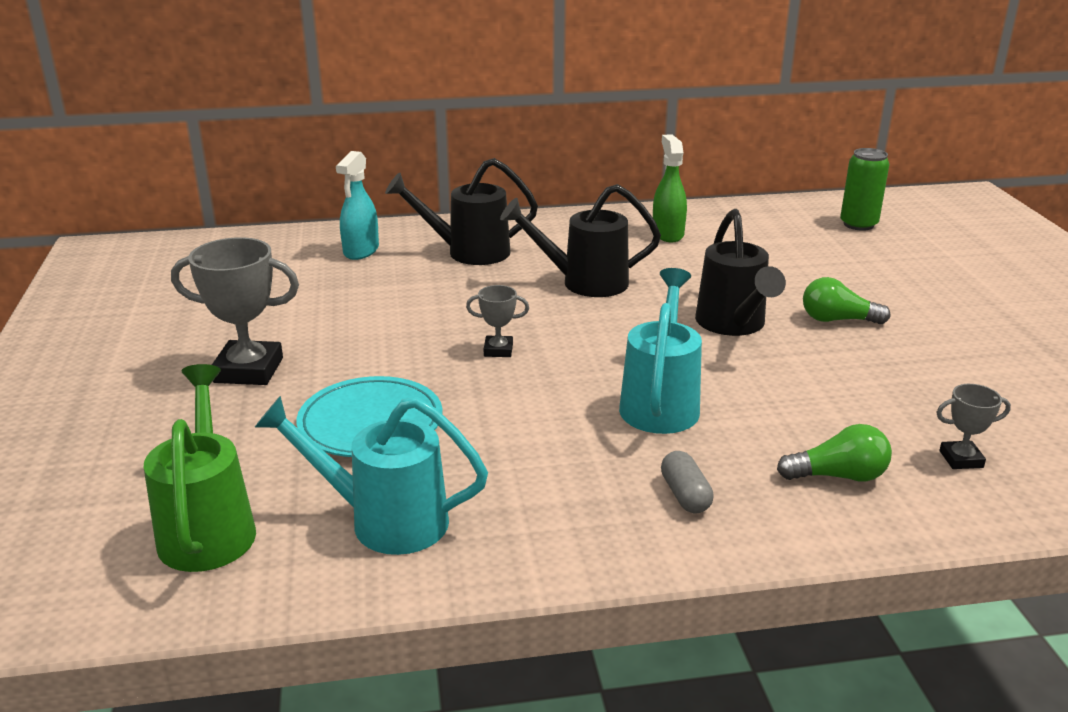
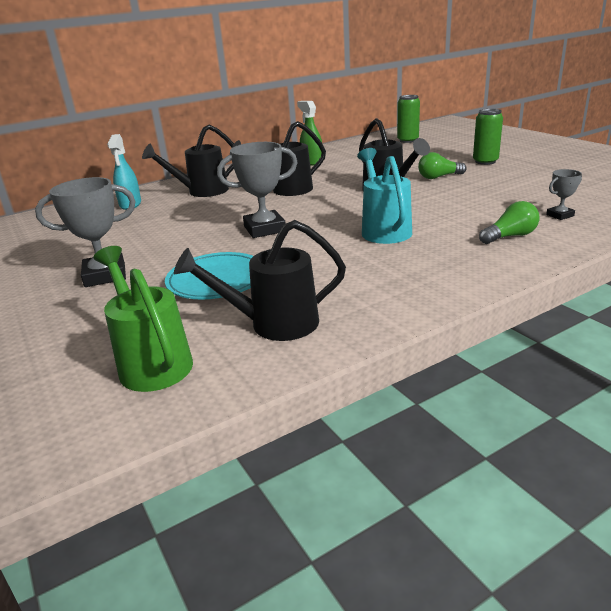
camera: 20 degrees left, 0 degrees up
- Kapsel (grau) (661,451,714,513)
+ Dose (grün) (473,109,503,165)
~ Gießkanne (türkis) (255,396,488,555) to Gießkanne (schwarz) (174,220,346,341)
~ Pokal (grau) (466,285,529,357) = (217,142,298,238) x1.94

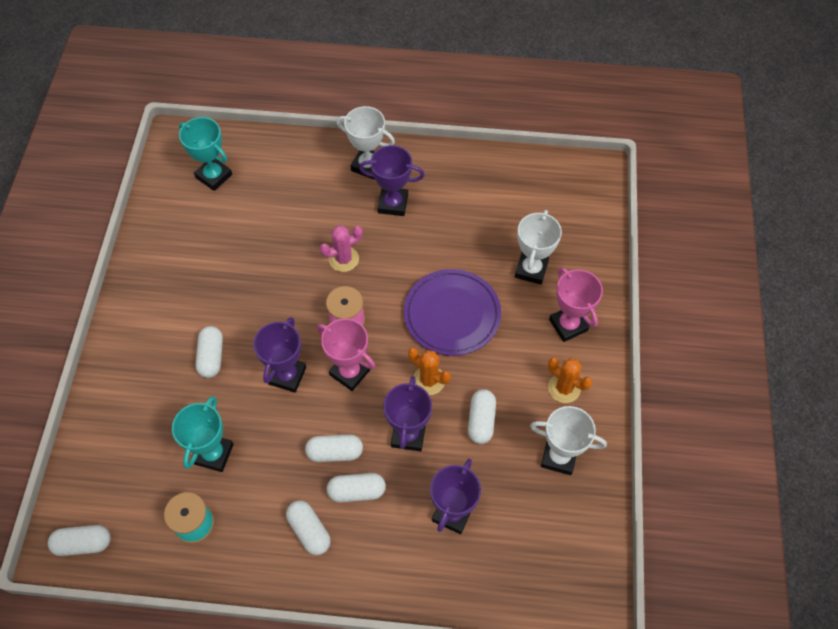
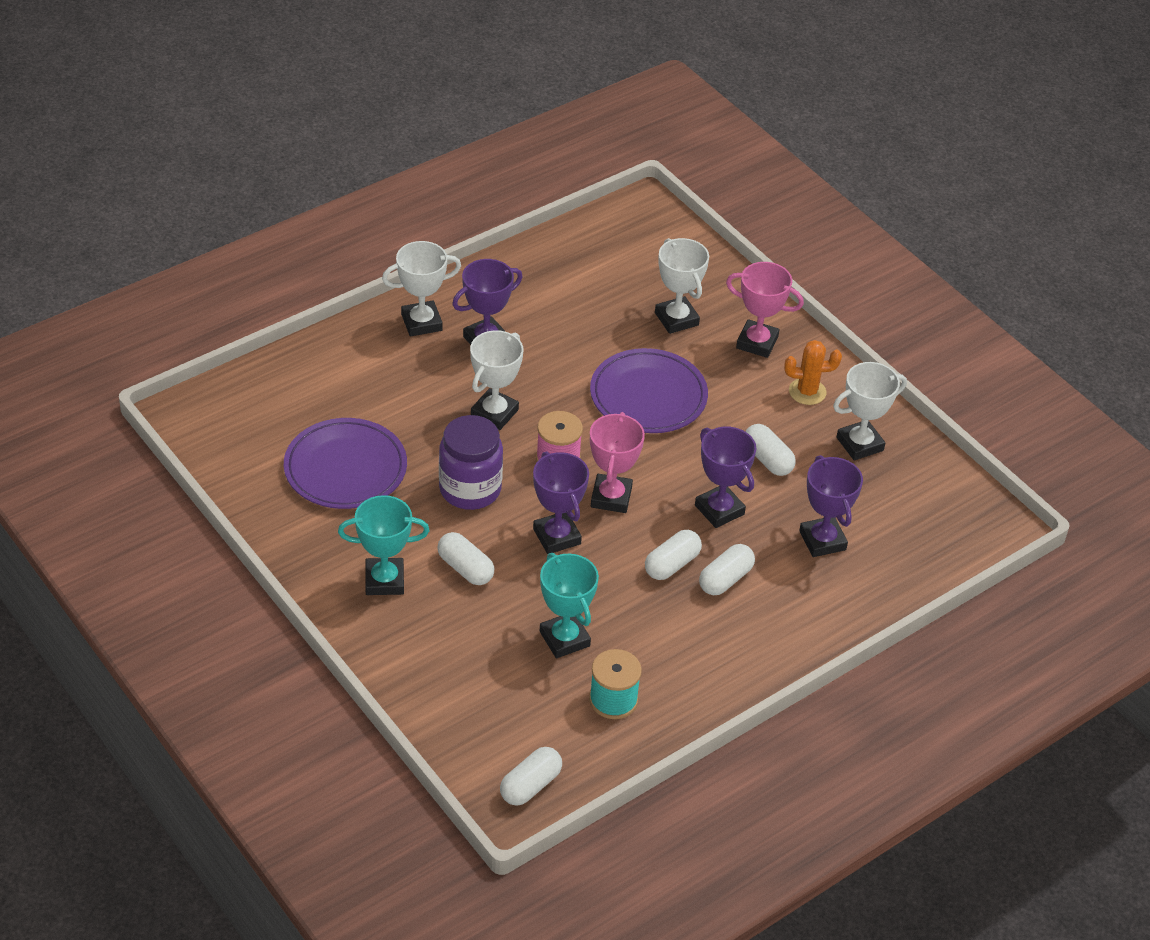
camera: 45 degrees left, 15 degrees down
- Kapsel (weiß) (286,500,331,555)
- Kaktus (orange) (408,347,451,395)
+ Teller (lila) (284,418,407,509)
+ Einmachglas (lila) (439,415,503,510)
~ Pokal (türkis) (179,117,232,191) to (338,495,430,595)
~ Kaktus (rosa) (320,226,363,272) to Pokal (weiß) (470,330,523,430)
~ Pokal (rosa) (317,318,375,391) = (590,412,645,513) 75 degrees counterclockwise

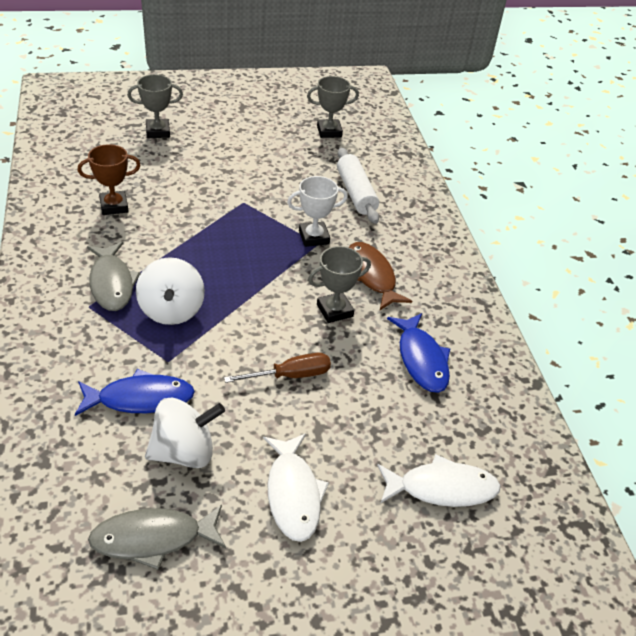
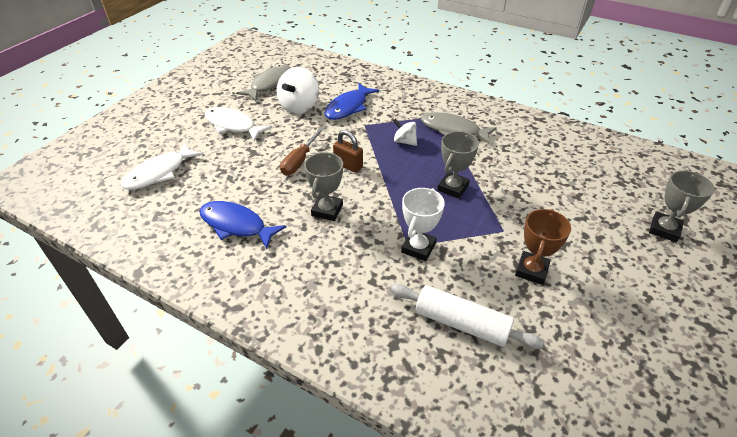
camera: 135 degrees right, 0 degrees up
- Fisch (braun) (349,242,412,310)
+ Vorhängeschloss (braun) (333,130,363,173)
~ Pokal (braun) (78,144,141,215) to (515,209,571,285)
~ Pokal (grau) (307,76,359,138) to (437,131,479,199)
~ Kreisel (weiß) (136,257,205,325) = (393,118,417,146) x0.56

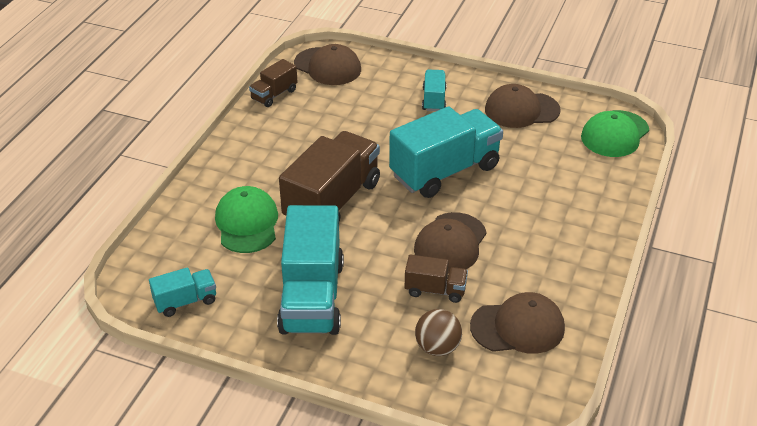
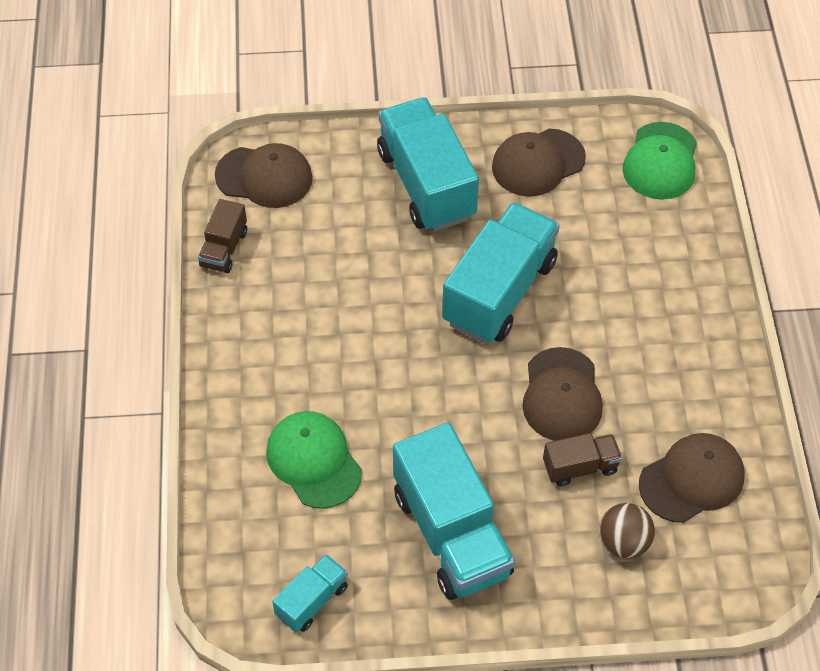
camera: 25 degrees left, 15 degrees up
- Lastwagen (braun) (279,131,380,222)
~ Lastwagen (türkis) (422,70,447,111) = (377,97,479,232) x2.05

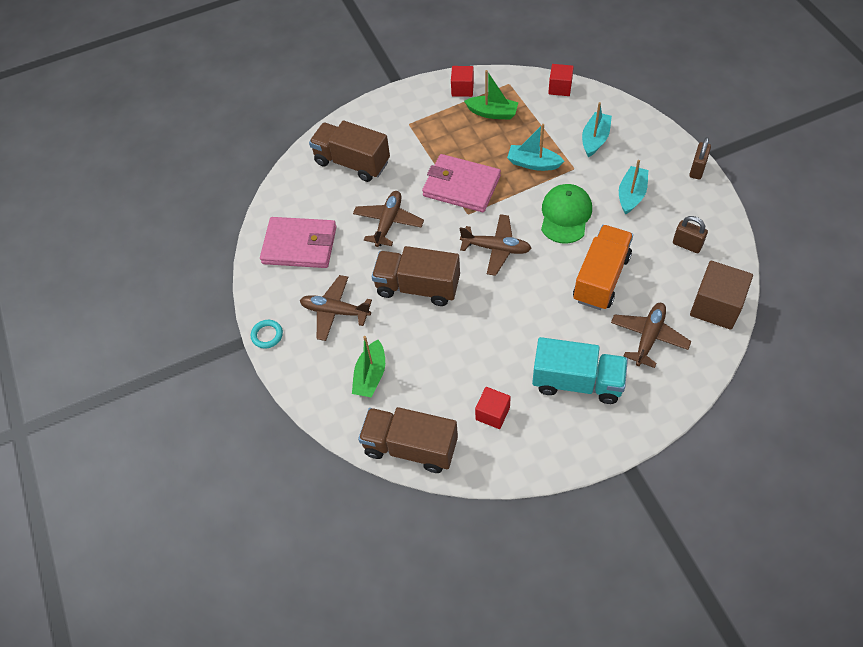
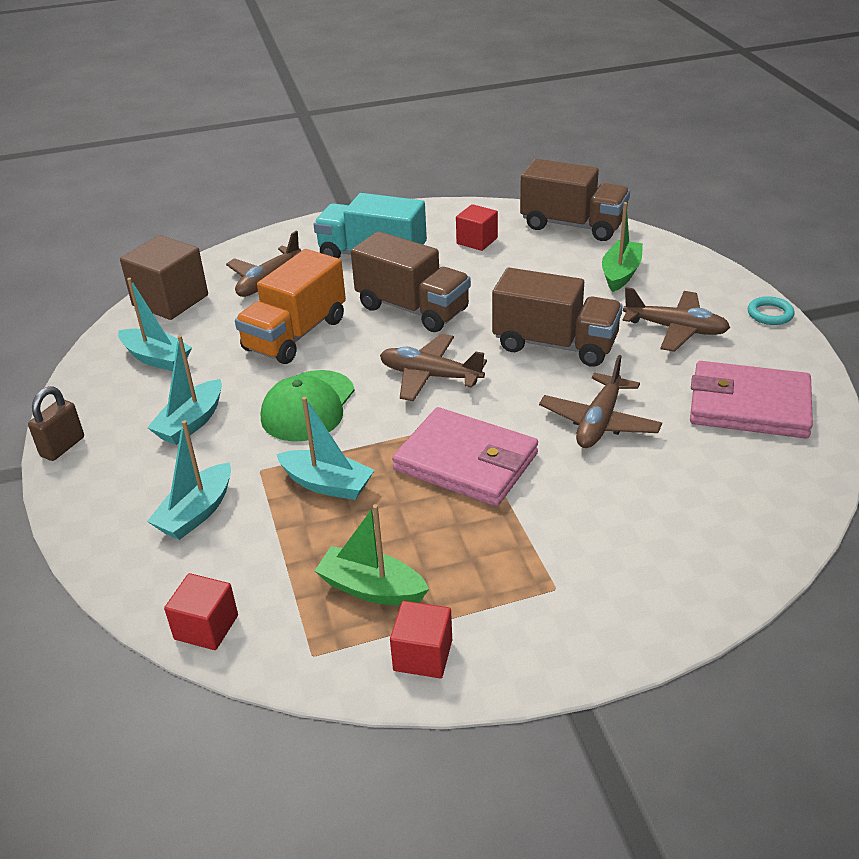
camera: 175 degrees left, 20 degrees down
~ Lastwagen (braun) (309,121,390,182) to (351,231,471,332)
~ Vorhängeschloss (braun) (673,216,708,253) to Boot (türkis) (118,278,192,371)

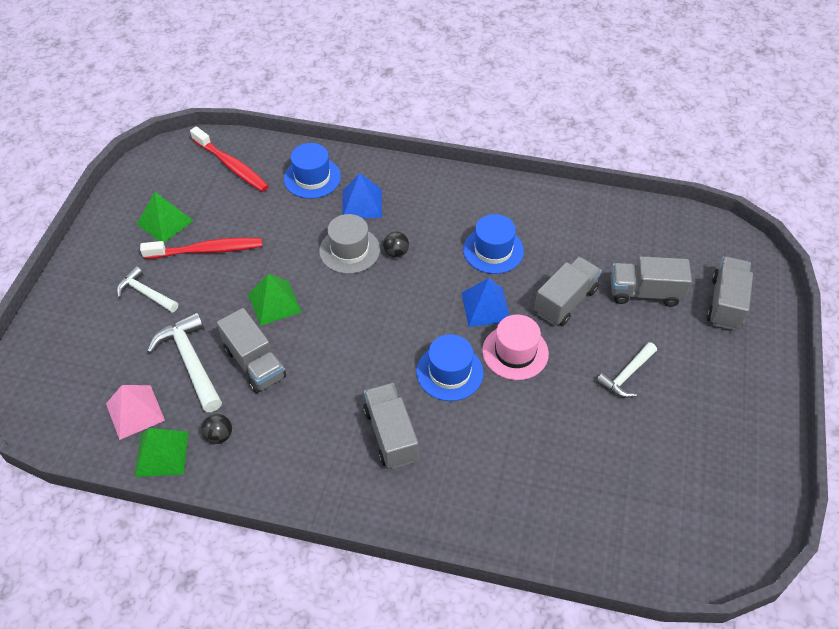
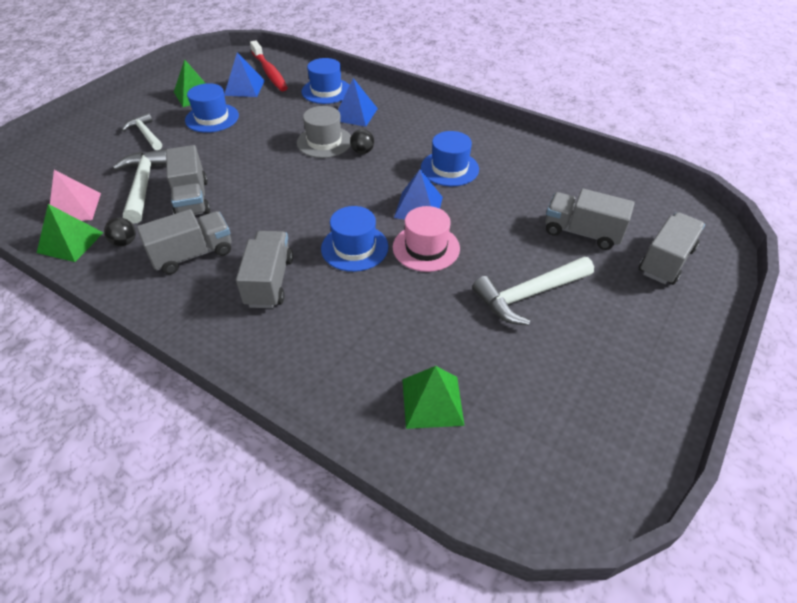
camera: 20 degrees right, 5 degrees down
+ Pyramide (blau) (224,53,265,97)
~ Pyramide (grün) (248,274,302,326) to (402,366,465,429)
~ Lastwagen (grau) (534,257,602,326) to (137,209,232,274)
~ Zahnbürste (rot) (140,238,262,259) to Hut (blau) (185,83,239,133)
~ Hammer (weiß) (596,342,657,398) = (472,257,594,325) x1.55

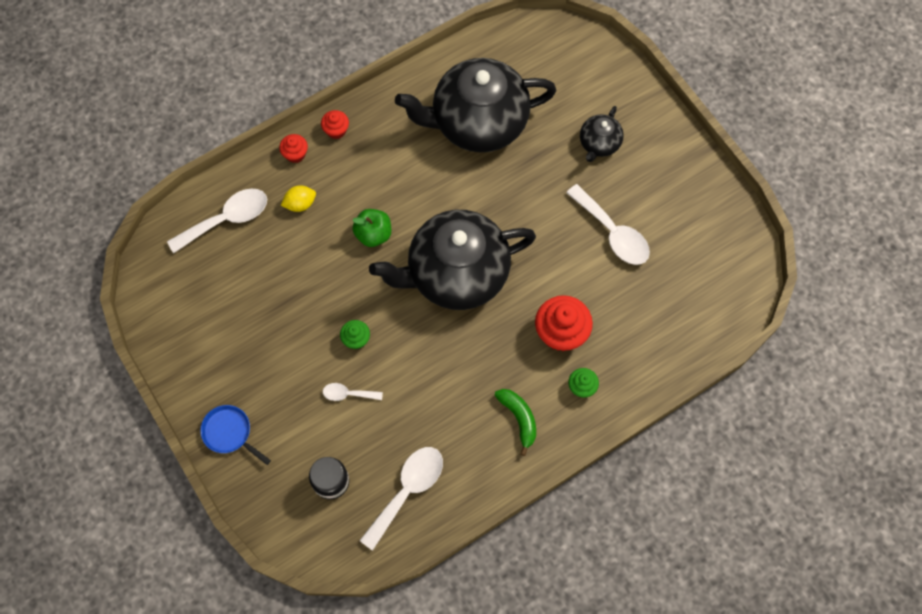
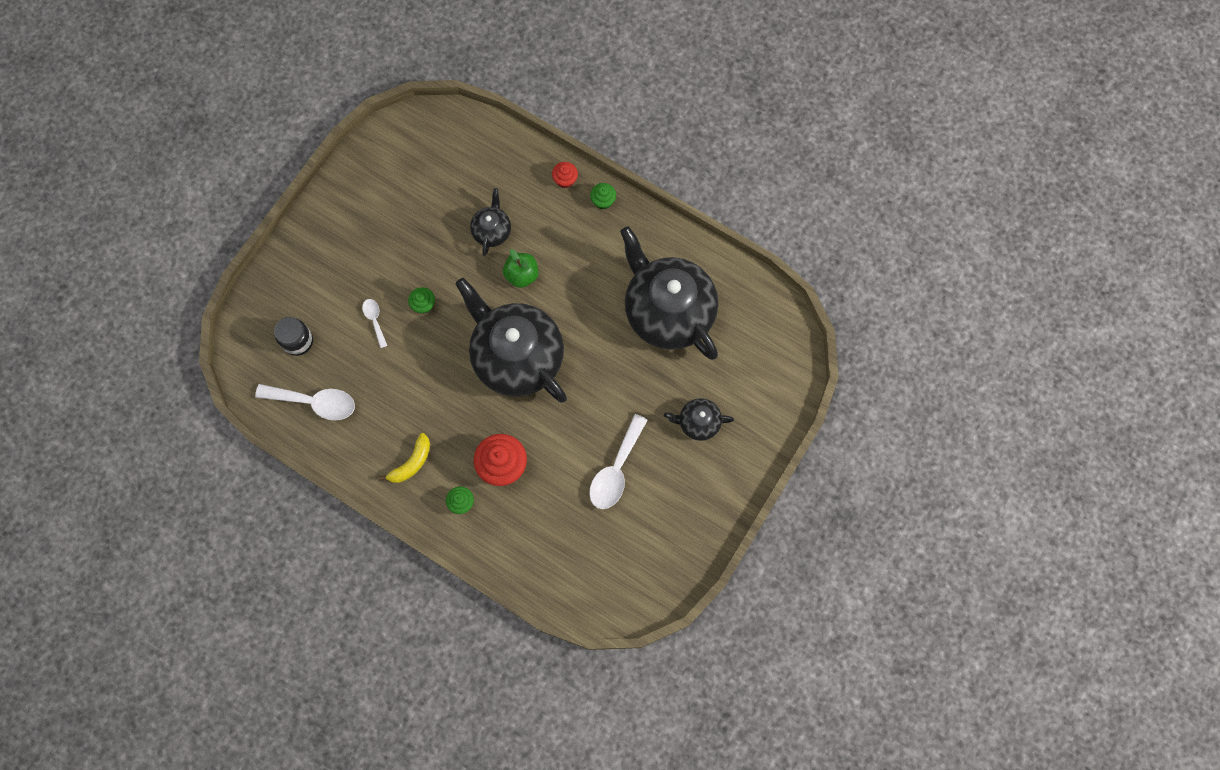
camera: 65 degrees right, 5 degrees up
- Löffel (weiß) (167,189,267,253)
- Pfanne (blau) (200,405,271,465)
- Zitrone (gelb) (281,185,316,212)
+ Teekanne (schwarz) (470,188,511,256)
~ Muffin (rot) (321,110,349,139) to Muffin (grün) (590,183,616,209)
~ Banane (grün) (494,389,536,456) to Banane (gelb) (379,433,430,483)

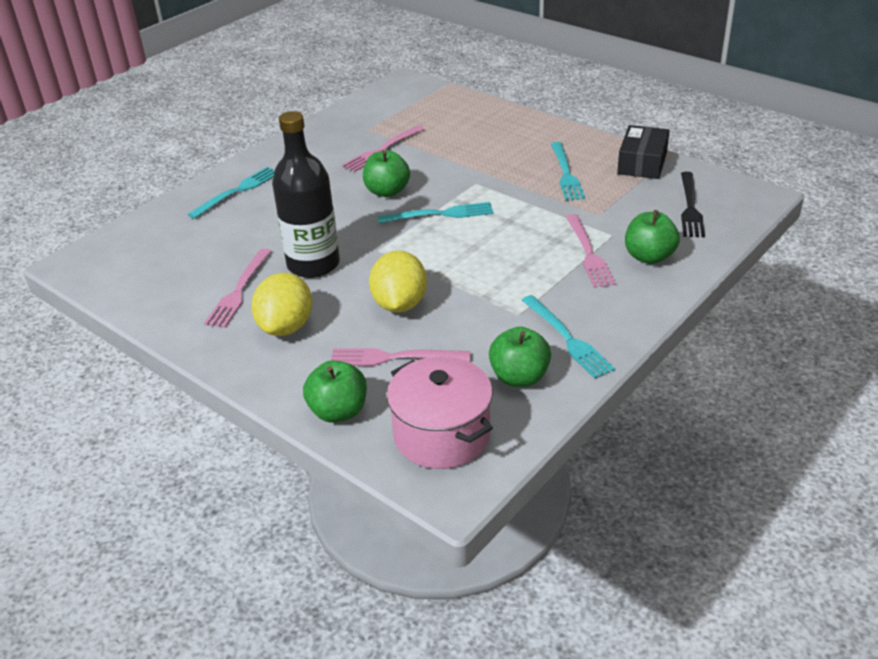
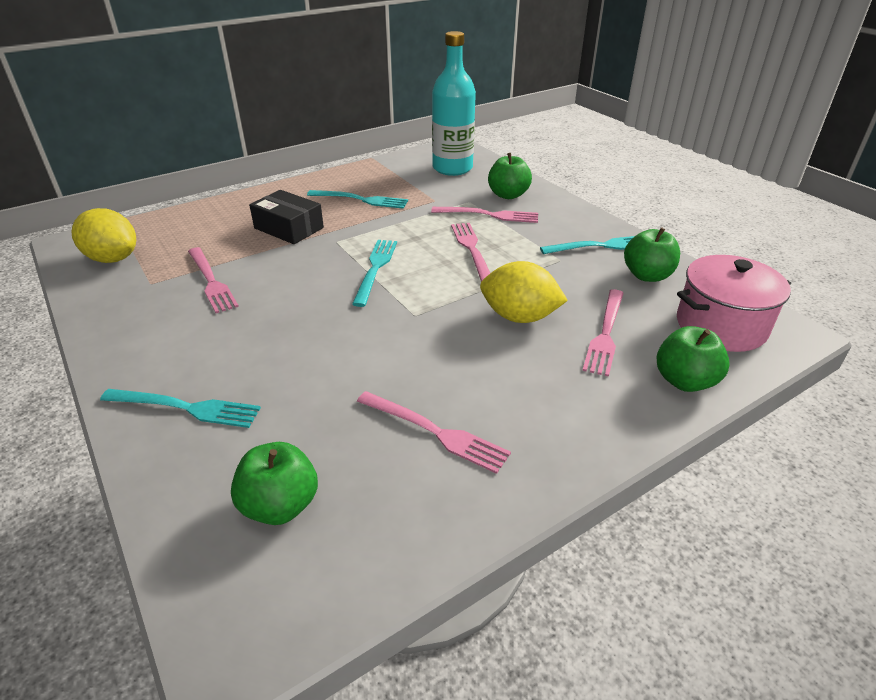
camera: 75 degrees left, 0 degrees up
- Flasche (schwarz) (272,111,340,278)
+ Gabel (rosa) (451,223,490,282)
~ Zitrone (gelb) (251,273,312,336) to (71,208,136,263)
~ Apfel (grün) (363,150,410,197) to (231,442,318,525)
~ Schachtel (schwarz) (617,125,670,179) to (249,190,324,244)
~ Gabel (schwarz) (681,172,705,237) to Flasche (türkis) (432,31,476,176)
~ Gabel (türkis) (188,167,275,219) = (100,389,261,428) 135 degrees clockwise

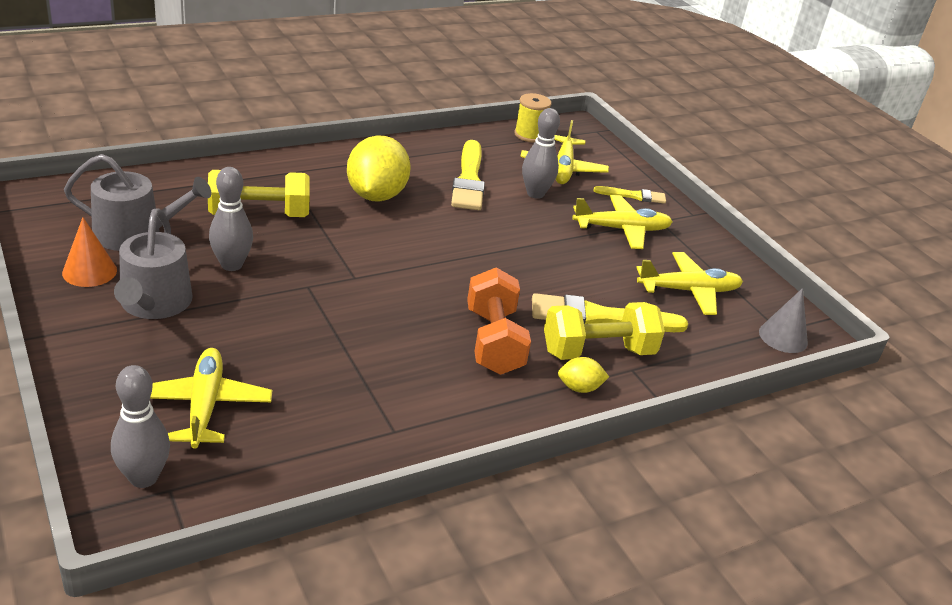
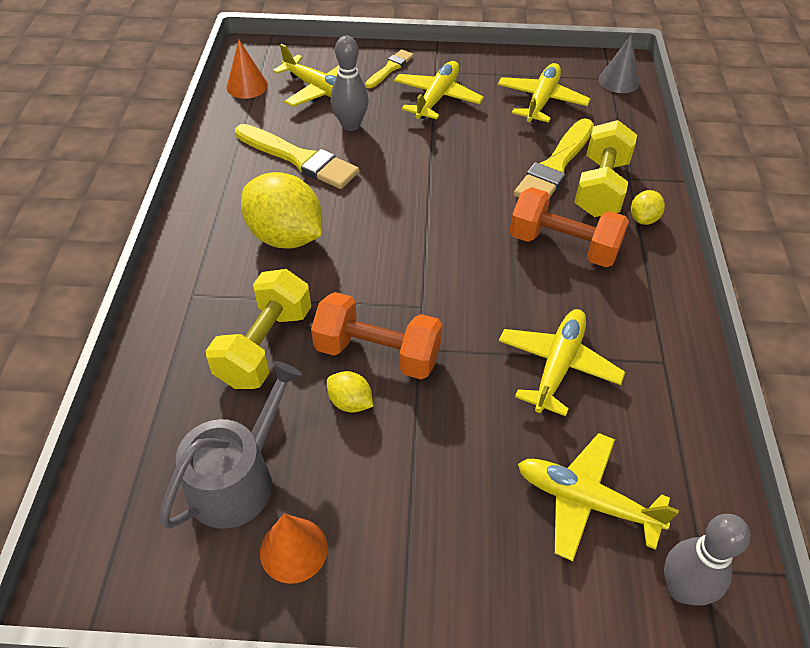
camera: 55 degrees left, 15 degrees up
- Gießkanne (grau) (114,208,193,319)
+ Hantel (orange) (311,292,443,380)
+ Flugzeug (gelb) (499,309,625,416)
~ Bowlingkegel (grau) (209,167,253,271) to Zitrone (gelb) (327,371,373,413)
~ Garnrolle (gelb) (514,93,552,142) to Kegel (orange) (226,40,268,99)

